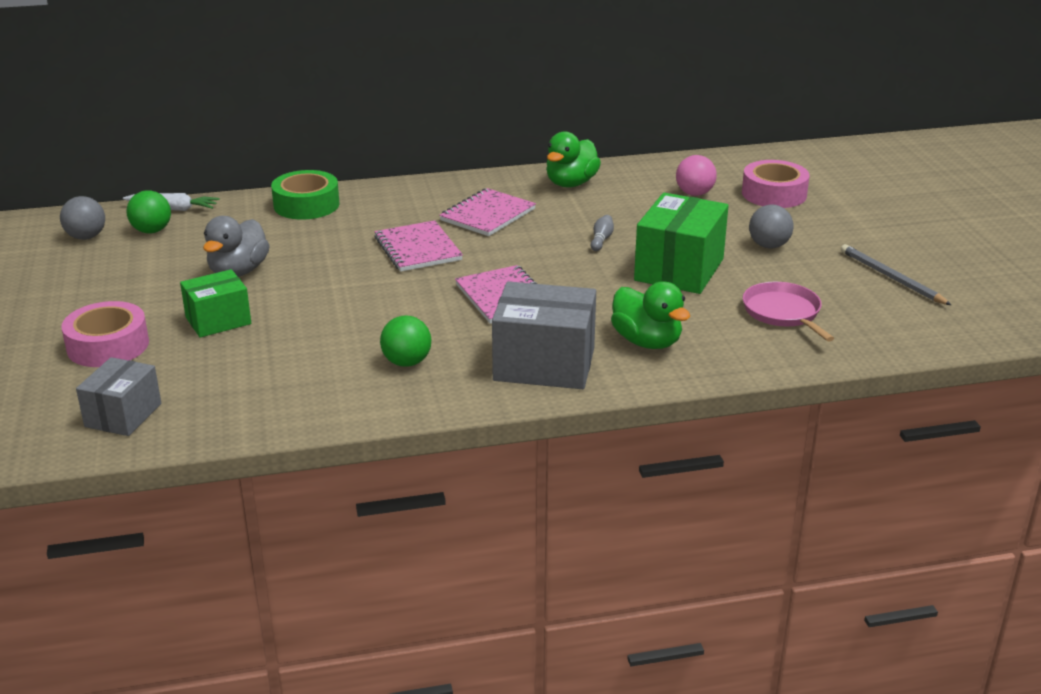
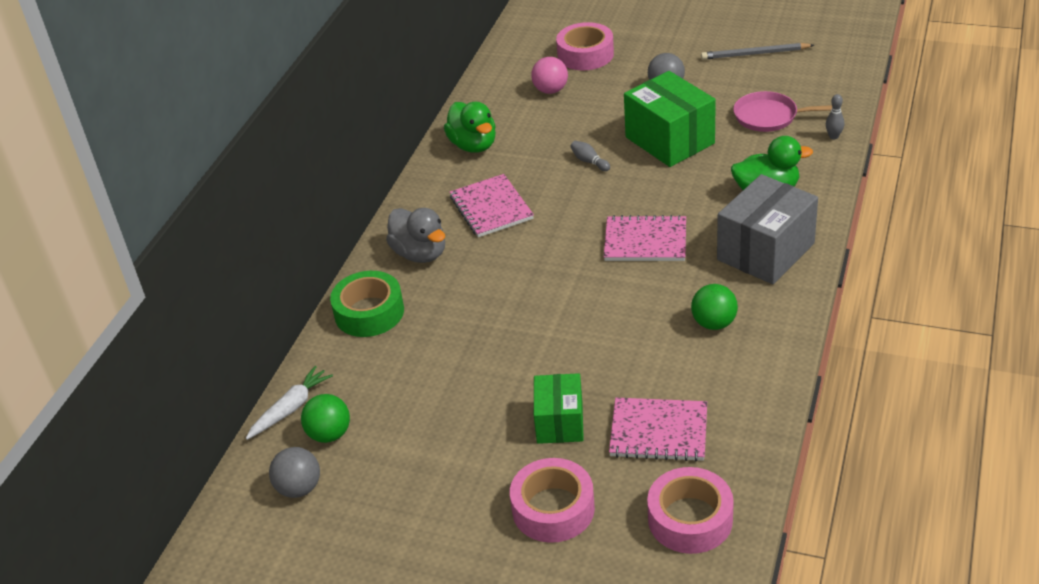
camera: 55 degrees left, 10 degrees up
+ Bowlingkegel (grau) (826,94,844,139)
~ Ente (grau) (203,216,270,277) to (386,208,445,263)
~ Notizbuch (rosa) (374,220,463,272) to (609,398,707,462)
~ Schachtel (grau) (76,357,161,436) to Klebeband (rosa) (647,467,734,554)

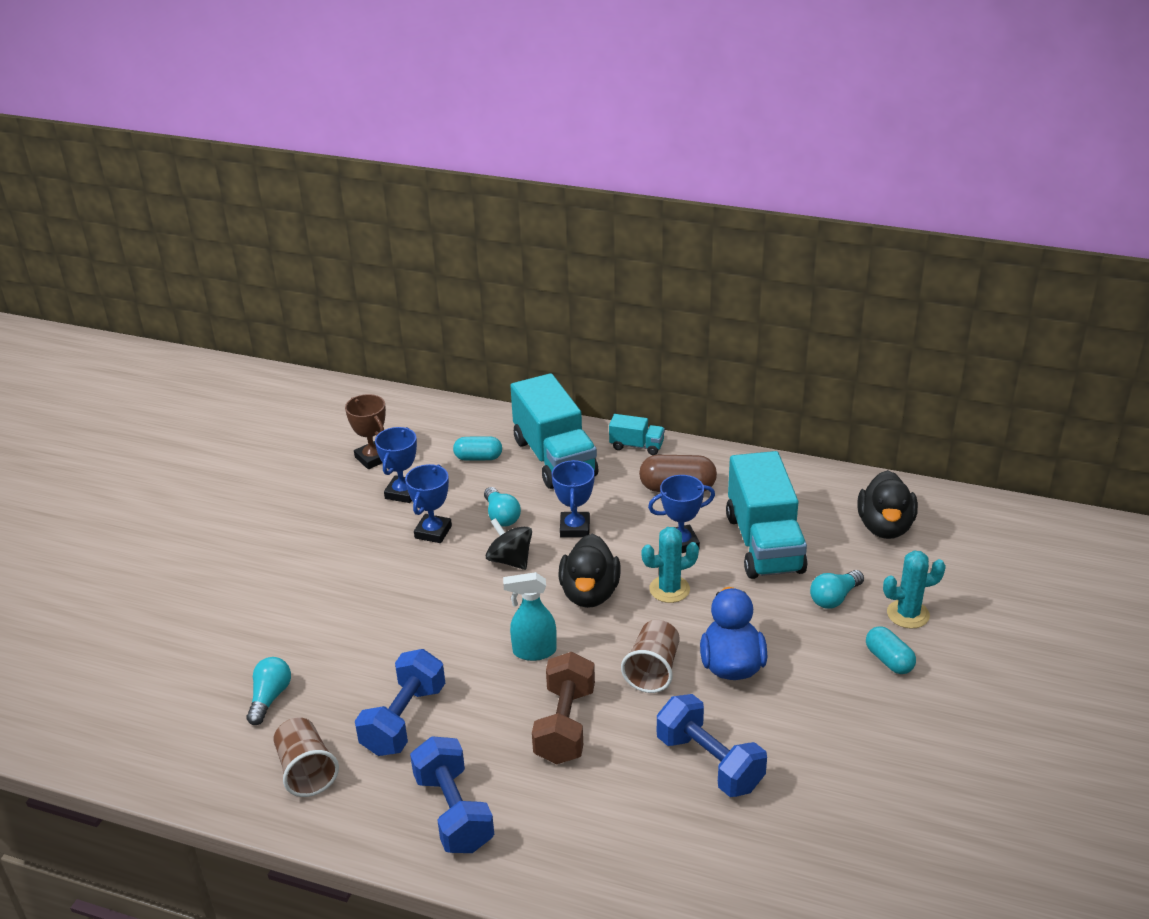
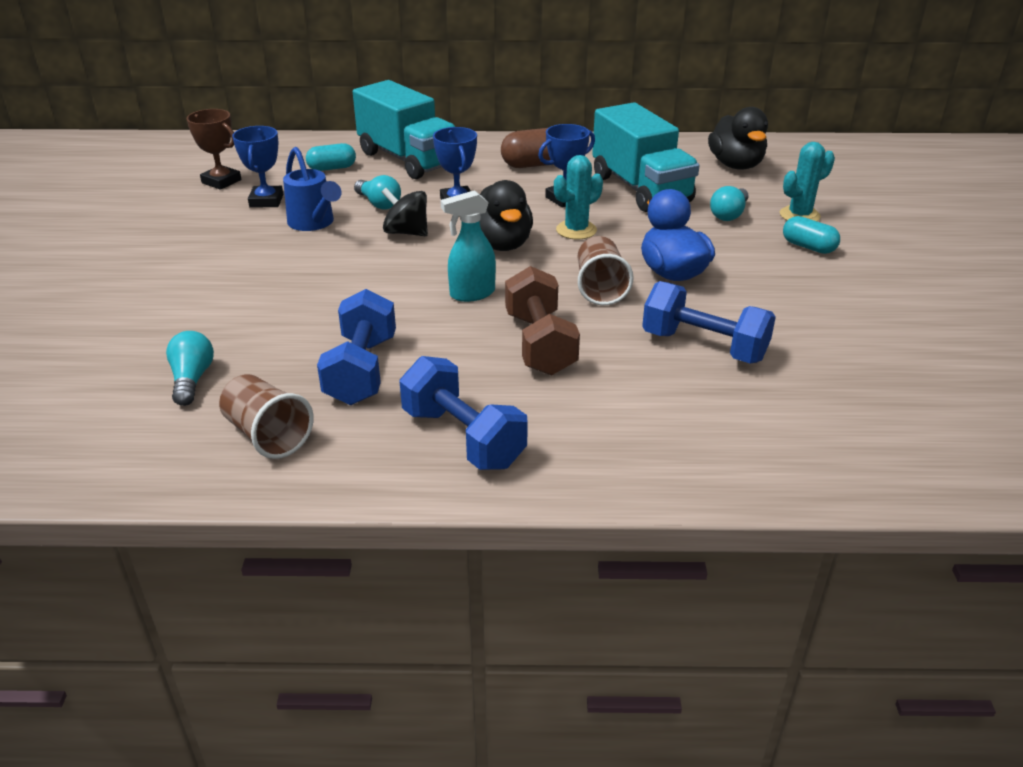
camera: 20 degrees left, 0 degrees up
- Lastwagen (türkis) (609,414,665,455)
~ Pokal (blau) (405,464,452,543) to Gießkanne (blau) (283,147,342,231)

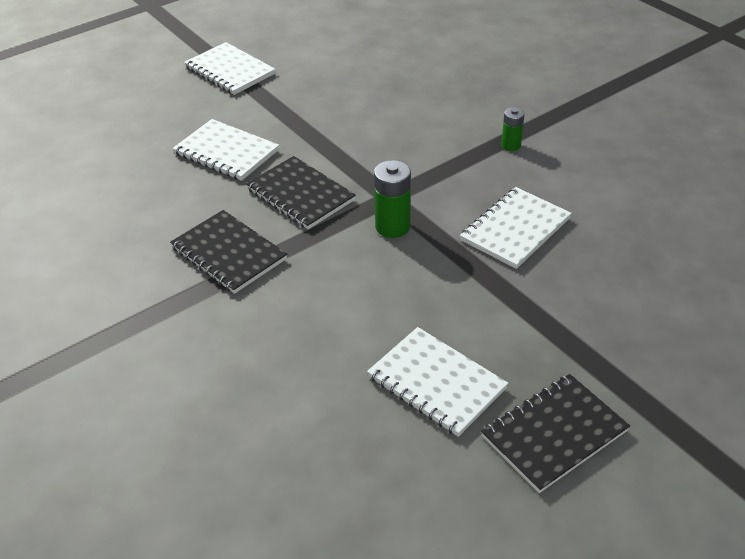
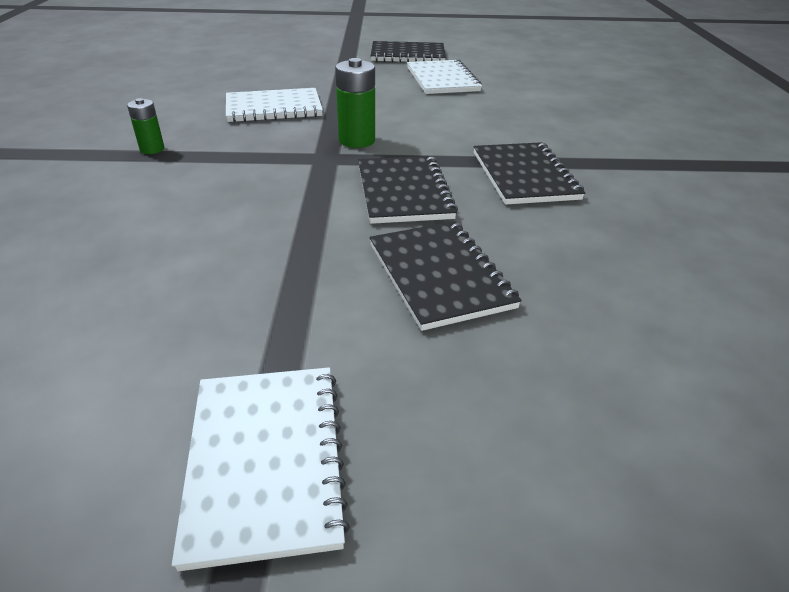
camera: 145 degrees left, 5 degrees down
~ Notizbuch (weiß) (173,119,279,181) to Notizbuch (schwarz) (370,221,522,331)

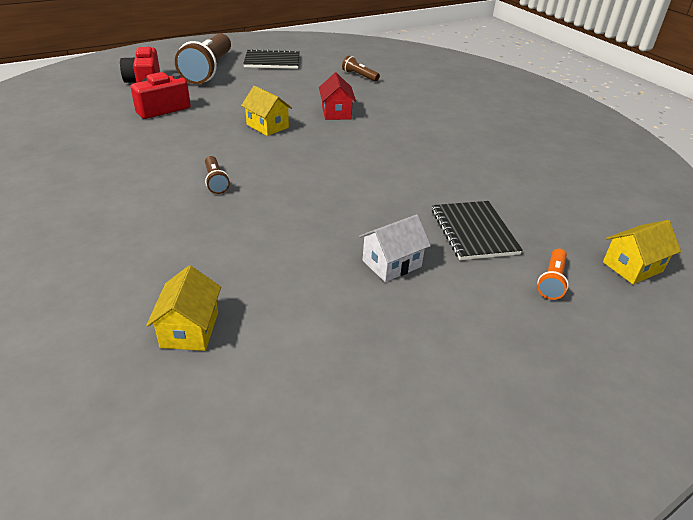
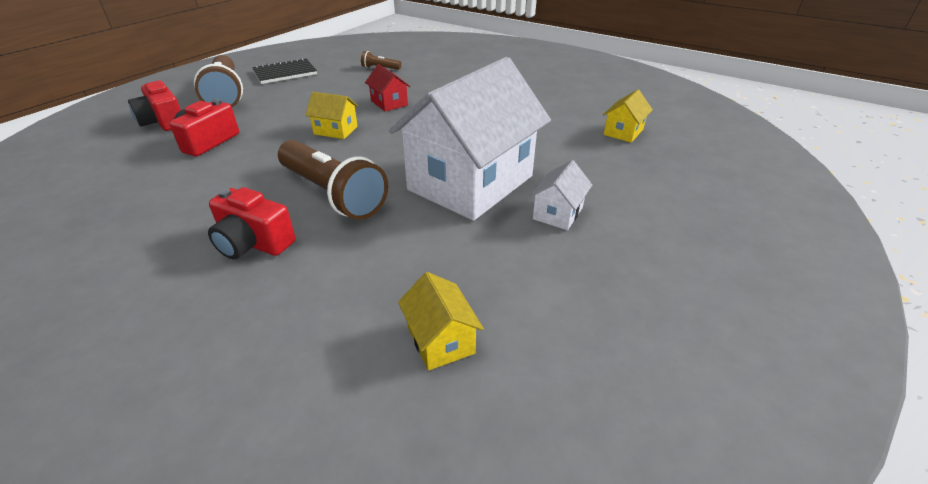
camera: 25 degrees left, 0 degrees up
- Notizbuch (schwarz) (432,201,523,260)
- Taschenlampe (orange) (537,249,569,300)
+ Kamera (rot) (208,187,296,259)
+ Haus (weiß) (389,57,551,221)
~ Haus (gelb) (603,220,681,284) to (603,90,653,143)
~ Taschenlampe (braun) (205,156,230,194) = (278,140,388,220) x2.28

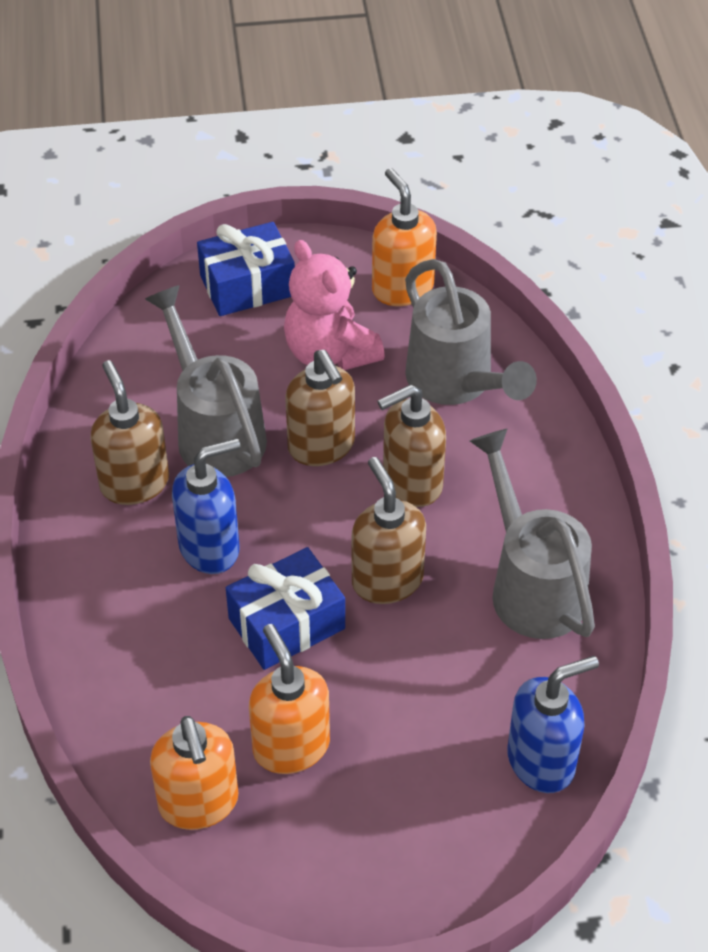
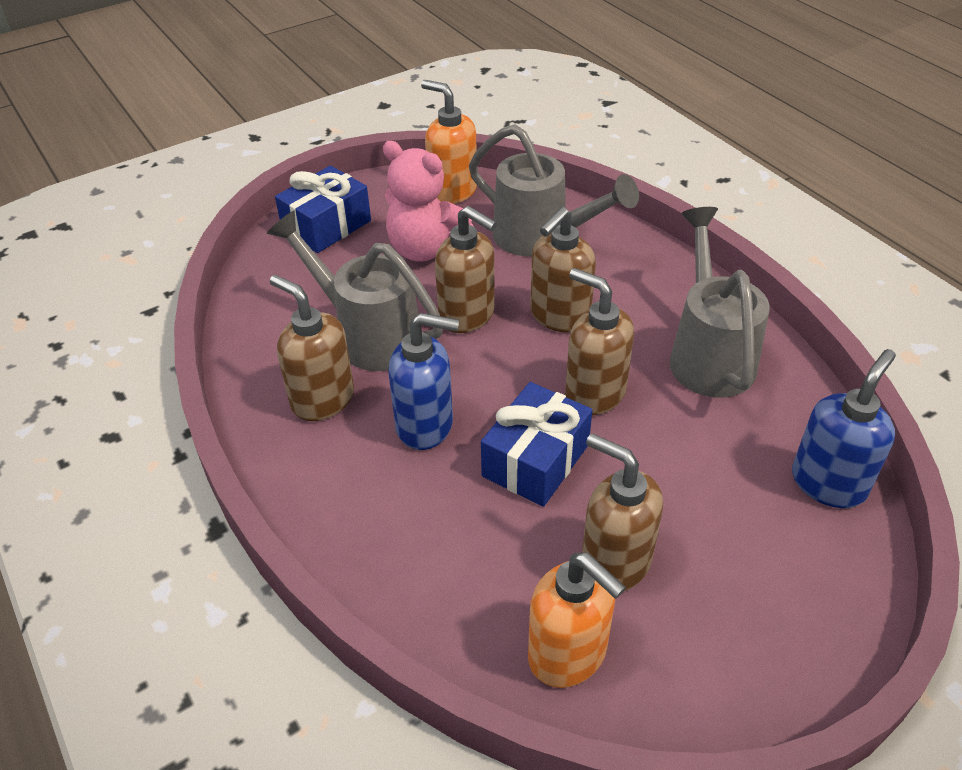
camera: 25 degrees left, 5 degrees down
~ Seifenspender (orange) (249,624,330,774) to Seifenspender (braun) (582,433,663,592)
~ Seifenspender (blau) (172,438,240,574) = (388,313,459,450) 60 degrees clockwise
~ Gießkanne (grau) (470,429,595,639) = (669,207,770,398) 45 degrees clockwise

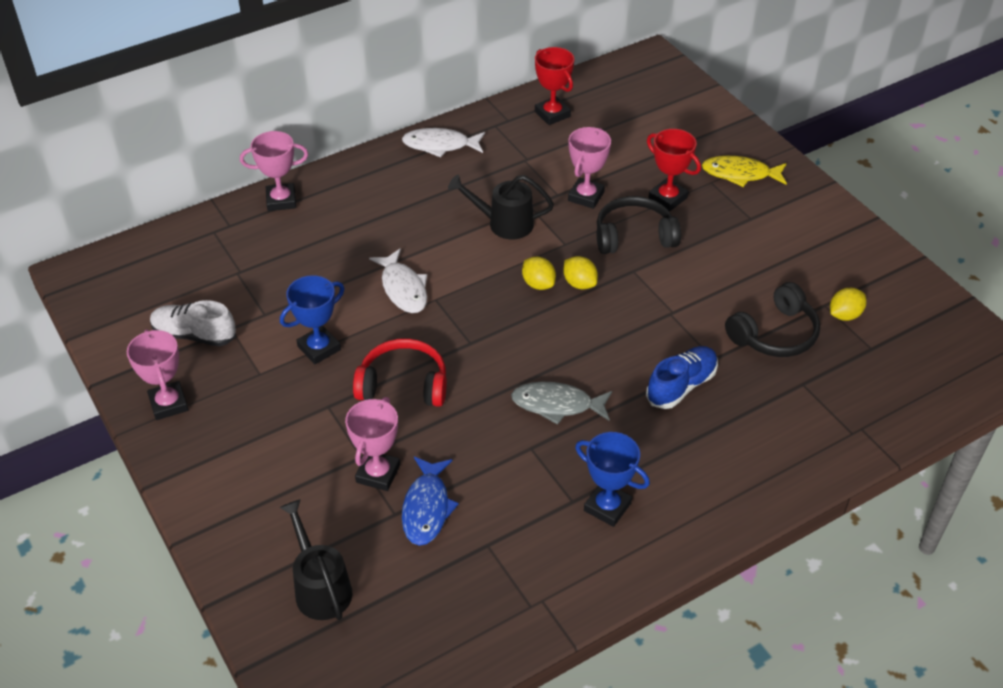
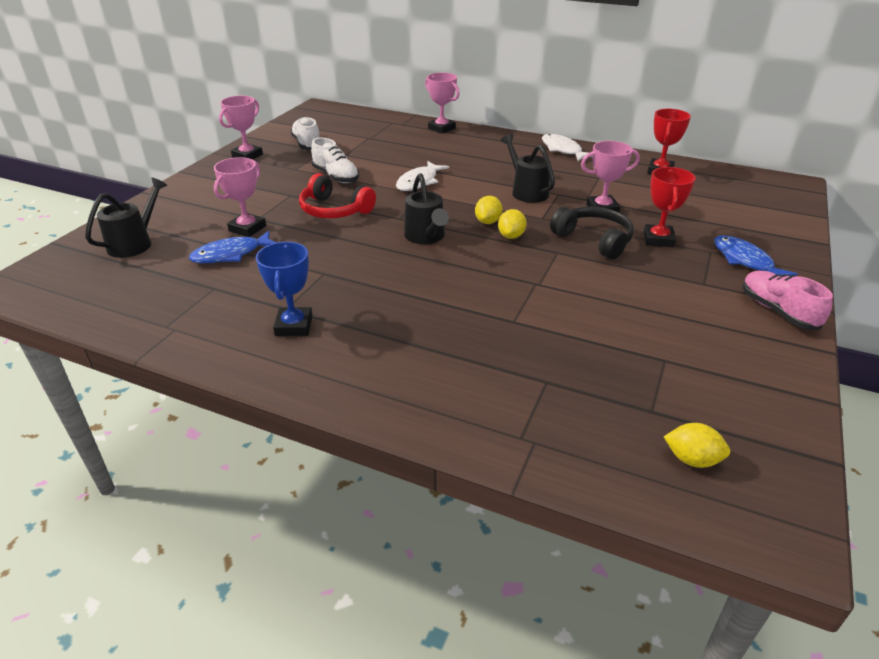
camera: 55 degrees right, 10 degrees down
- Fisch (grau) (511,382,612,425)
- Schuh (blau) (646,346,718,409)
- Kopfhörer (schwarz) (725,282,820,357)
+ Gießkanne (schwarz) (404,173,449,244)
+ Schuh (rosa) (742,271,833,330)
~ Zitrone (gelb) (830,288,866,321) to (664,423,730,468)
~ Pokal (blau) (280,275,344,364) to Schuh (weiß) (311,138,359,183)
~ Fisch (gelb) (702,156,787,187) to Fisch (blau) (714,235,798,276)
~ Pokal (rosa) (345,397,400,491) = (214,157,266,237) 45 degrees counterclockwise
~ Kopfhörer (rot) (353,338,447,407) = (299,173,376,218) 150 degrees clockwise

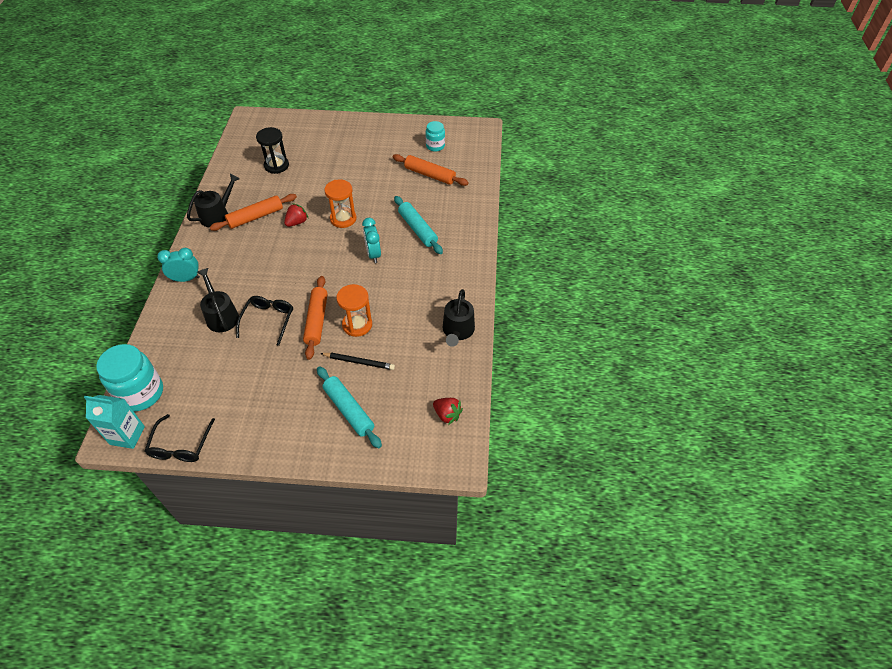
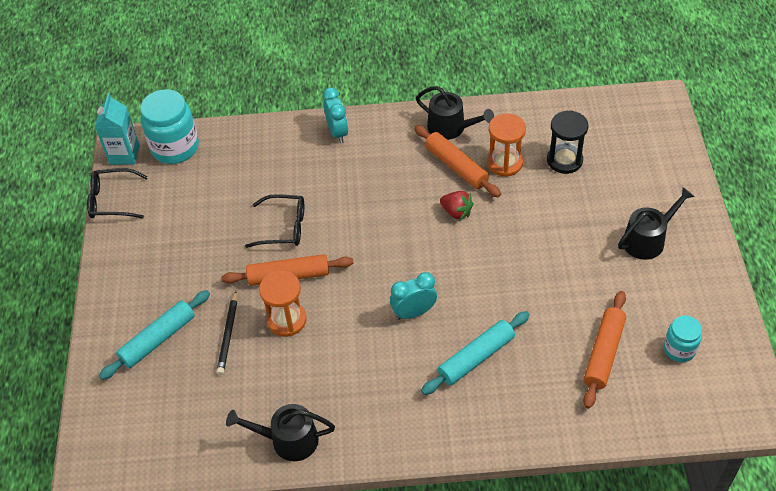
camera: 85 degrees right, 0 degrees up
- Erdbeere (rot) (433,398,463,425)
~ Gießkanne (schwarz) (197,268,239,332) to (618,187,695,260)
~ Sanduhr (orange) (324,179,357,228) to (487,113,526,177)

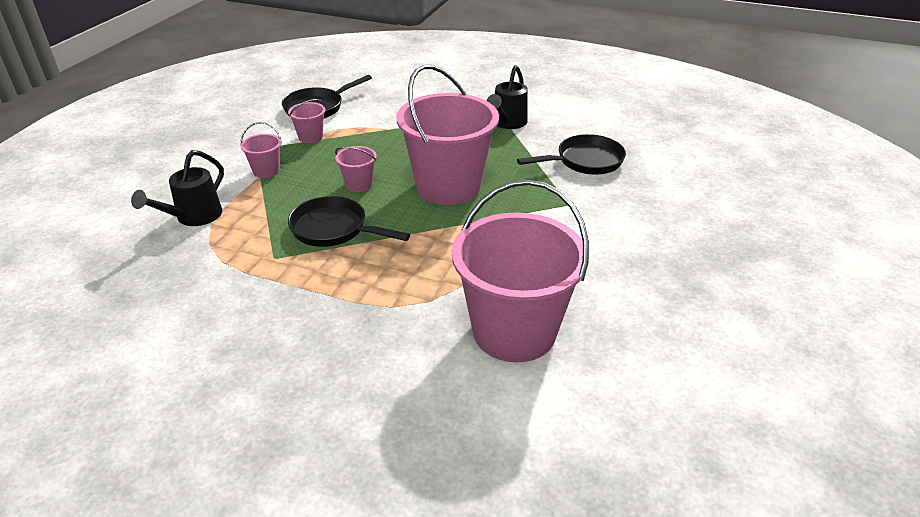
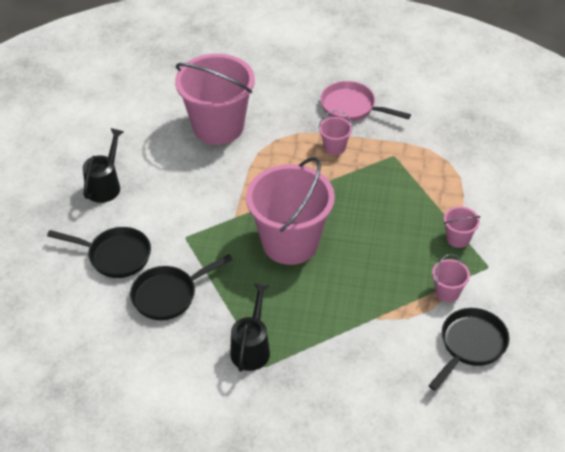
camera: 170 degrees right, 10 degrees up
+ Pfanne (rosa) (320,81,411,122)
~ Gießkanne (schwarz) (131,150,224,226) to (83,128,124,203)
~ Pfanne (schwarz) (288,196,410,247) to (47,227,151,278)
~ Eimer (rosa) (335,146,377,192) to (319,111,353,155)

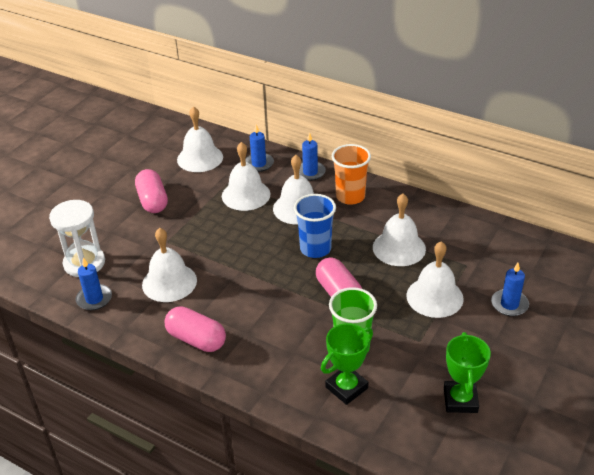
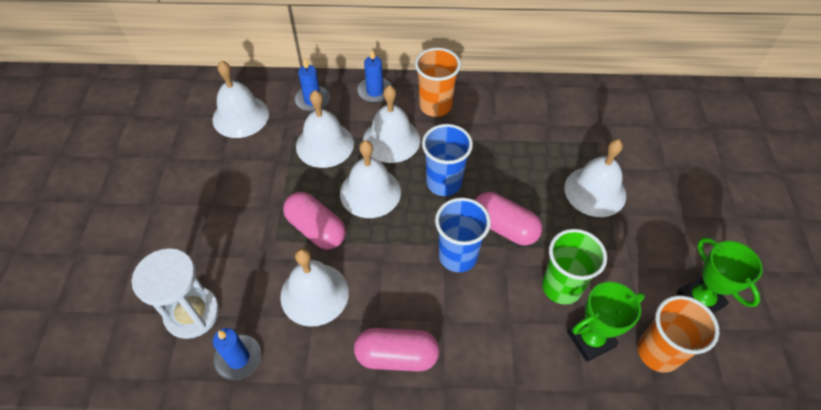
camera: 30 degrees left, 15 degrees up
- Kerze (blau) (491,263,529,316)
+ Becher (blau) (435,198,491,272)
+ Becher (orange) (638,295,719,373)
~ Kapsel (rosa) (135,169,168,213) to (283,192,346,250)
~ Glocke (weiß) (373,193,426,266) to (340,140,401,218)
~ Pokal (grün) (321,323,373,405) = (567,282,645,362) 45 degrees clockwise

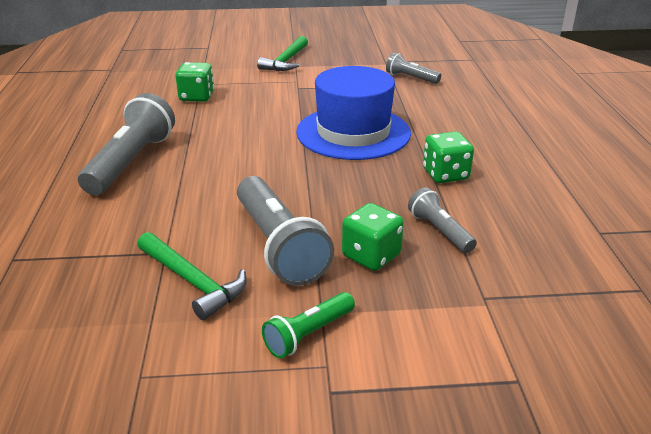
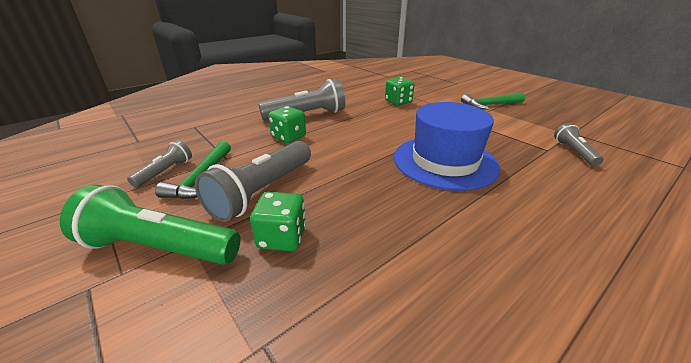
camera: 55 degrees right, 0 degrees up
~ Taschenlampe (grau) (408,187,477,253) to (127,140,192,188)
~ Spielwürfel (grün) (423,131,474,183) to (268,106,306,143)
~ Taschenlampe (grün) (262,292,355,358) = (60,185,241,265) x1.86

